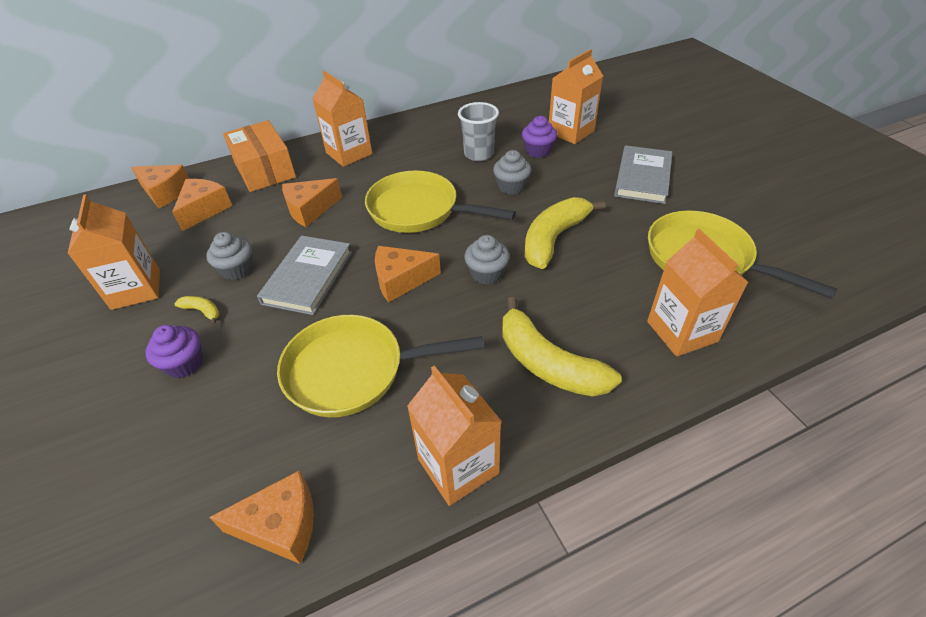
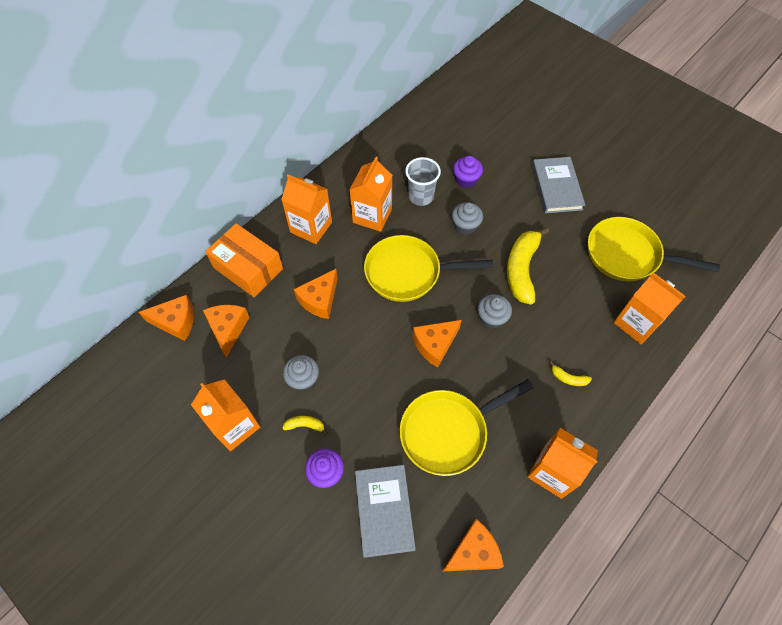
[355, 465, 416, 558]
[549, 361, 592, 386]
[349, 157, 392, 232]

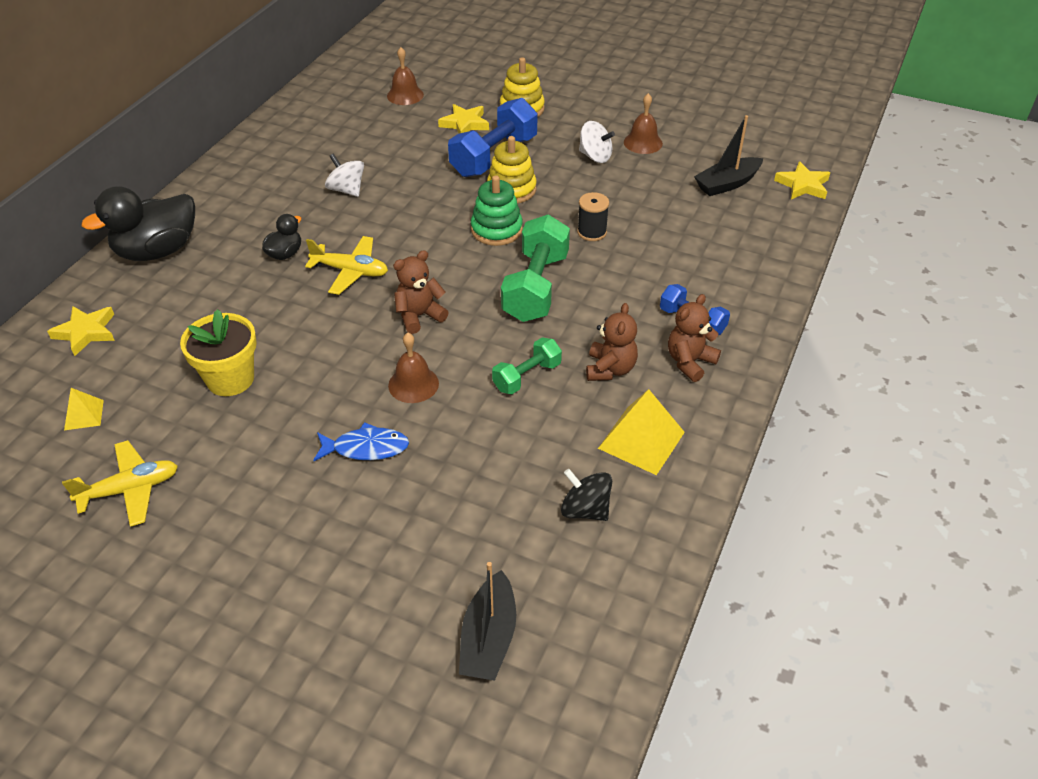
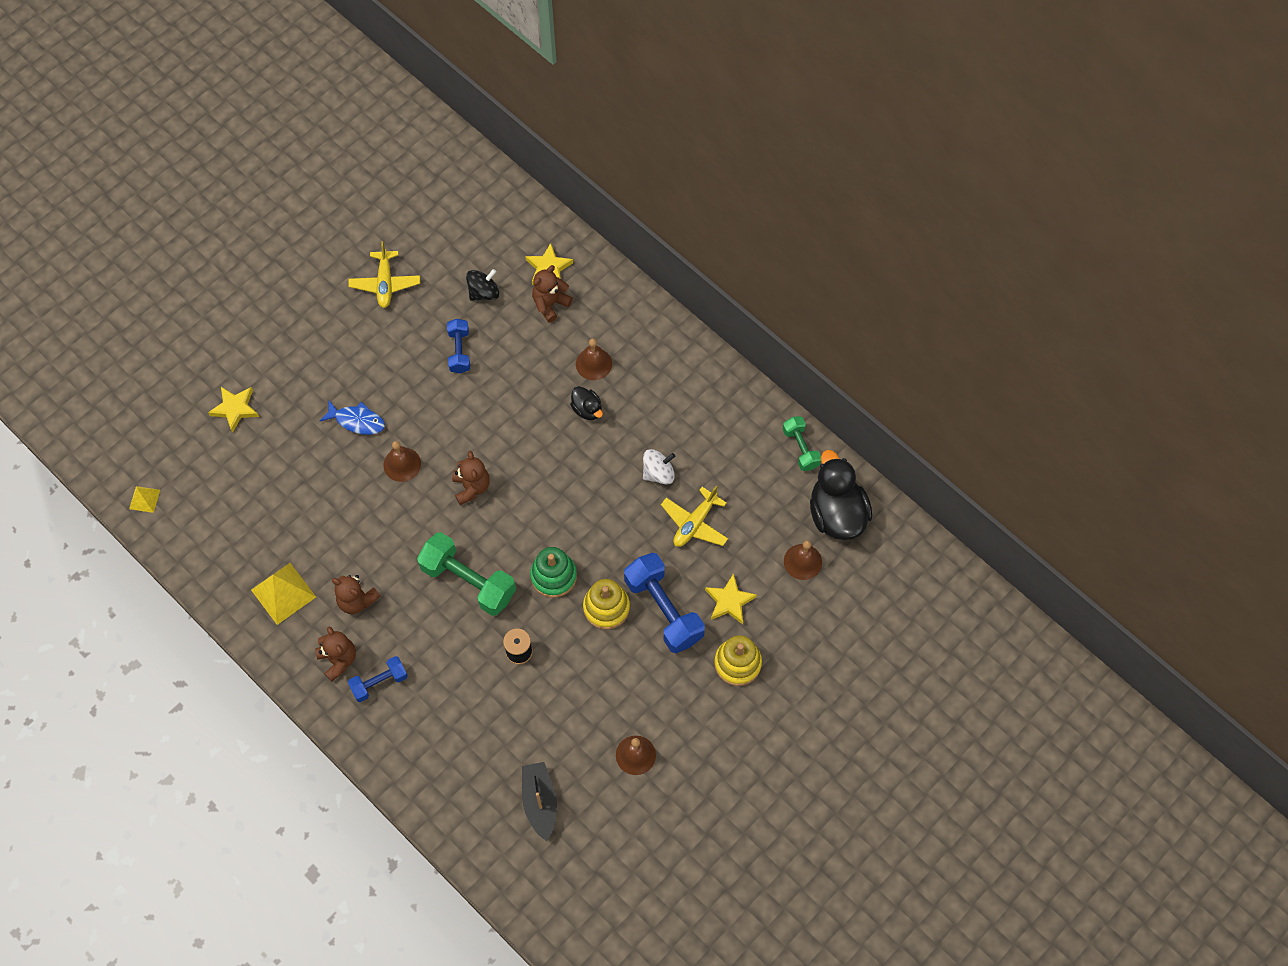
[129, 486, 160, 513]
[810, 450, 872, 540]
[447, 319, 470, 373]
[661, 486, 728, 547]
[320, 400, 385, 435]
[459, 562, 516, 681] (first image)
[783, 416, 821, 471]
[466, 269, 499, 301]
[579, 121, 615, 163] (first image)
[208, 387, 259, 433]
[532, 265, 573, 322]
[576, 339, 612, 380]

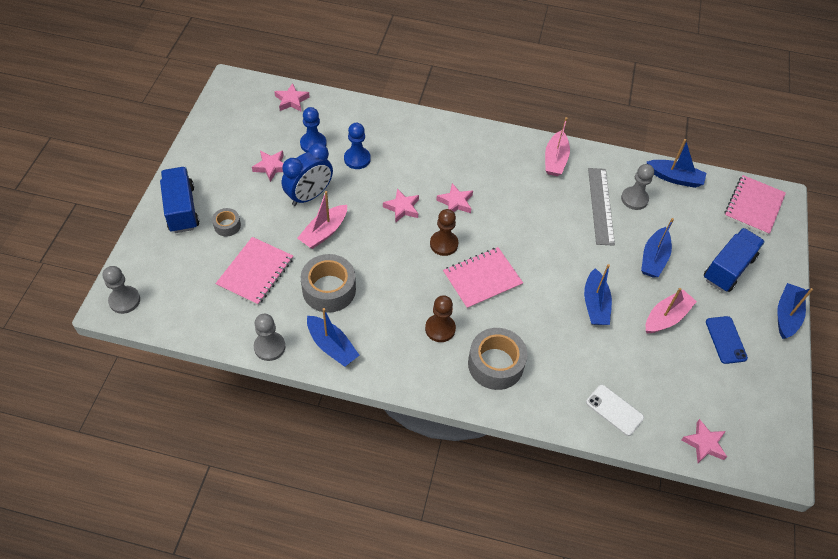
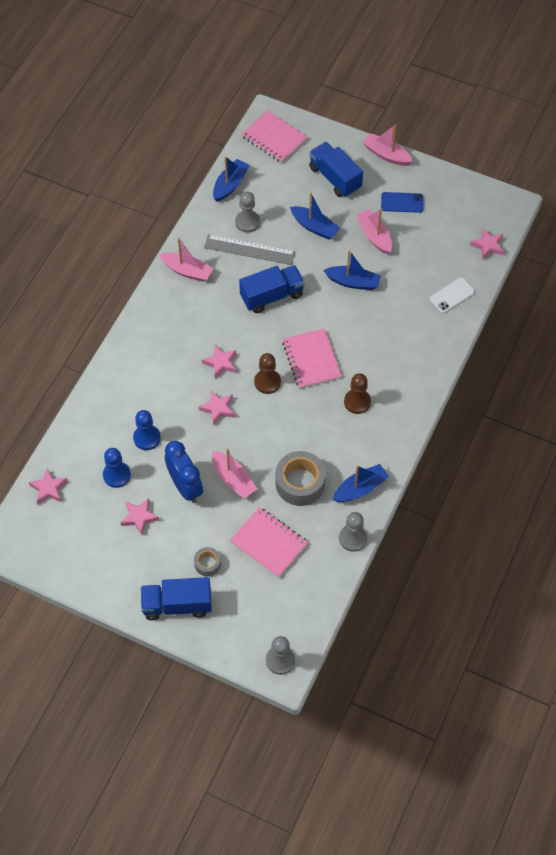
[468, 328, 528, 390] (first image)
[363, 124, 413, 166]
[239, 265, 305, 313]

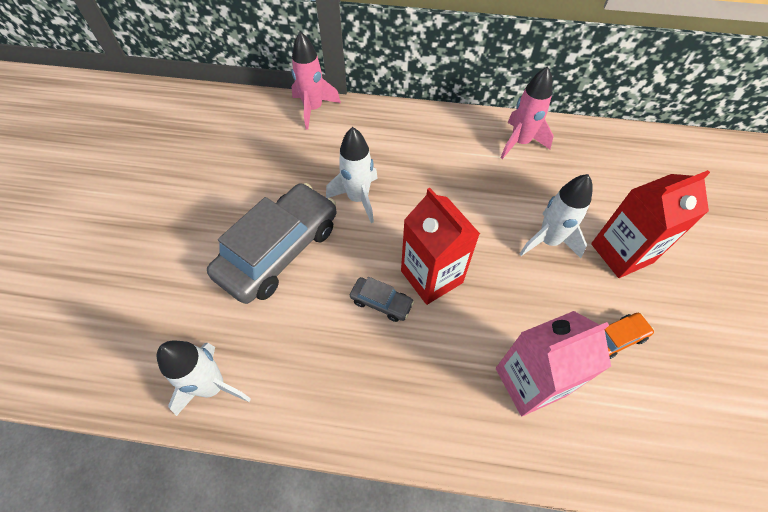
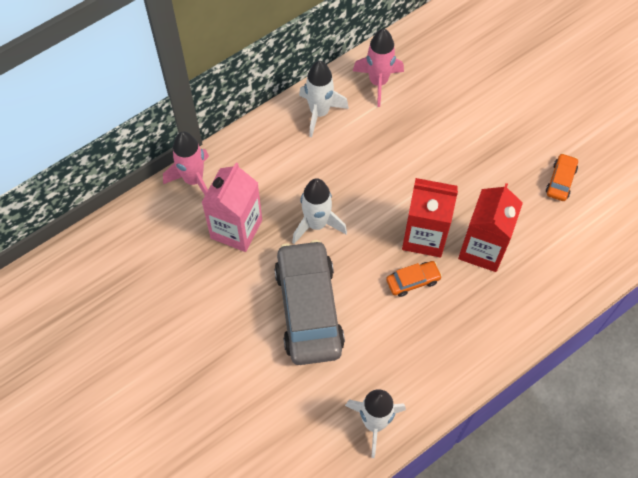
[386, 261, 442, 297]
[201, 162, 262, 252]
[299, 61, 349, 137]
[458, 183, 523, 272]

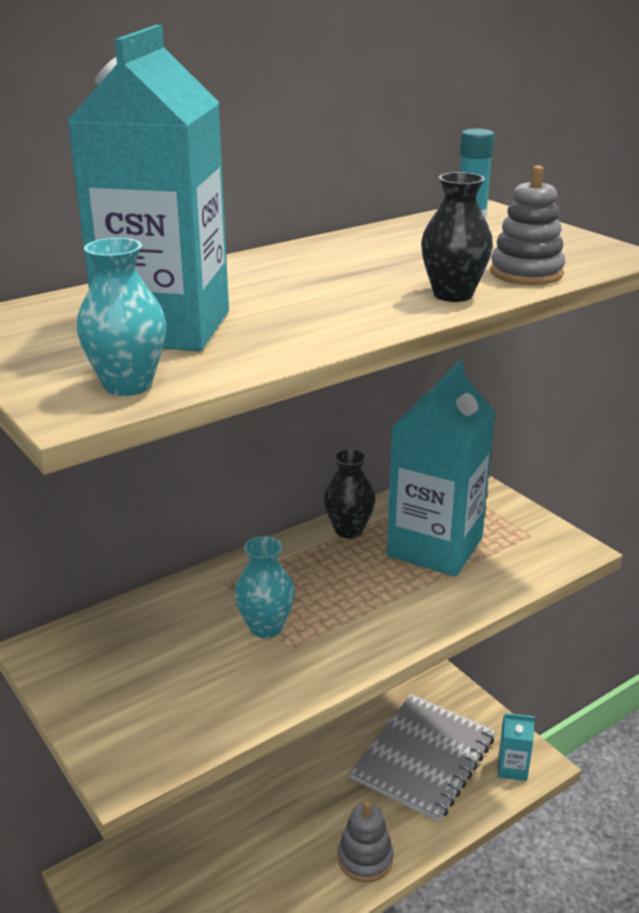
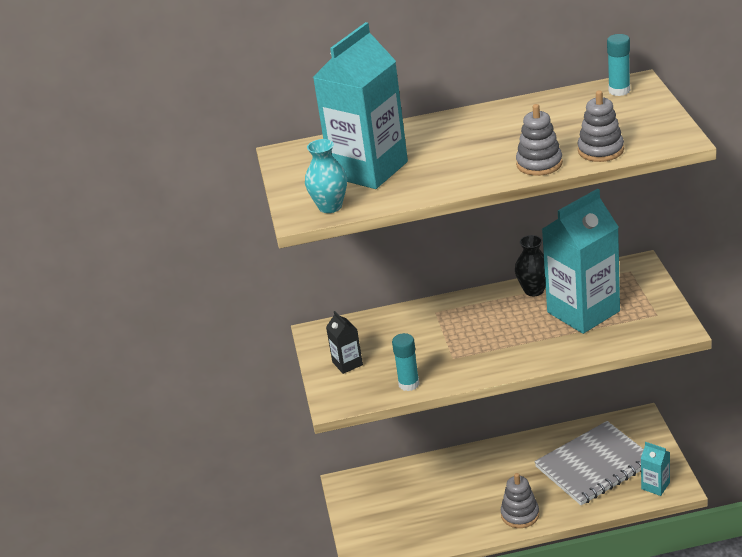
[235, 536, 295, 638] (first image)
[516, 104, 563, 176]
[326, 311, 363, 374]
[392, 333, 419, 391]

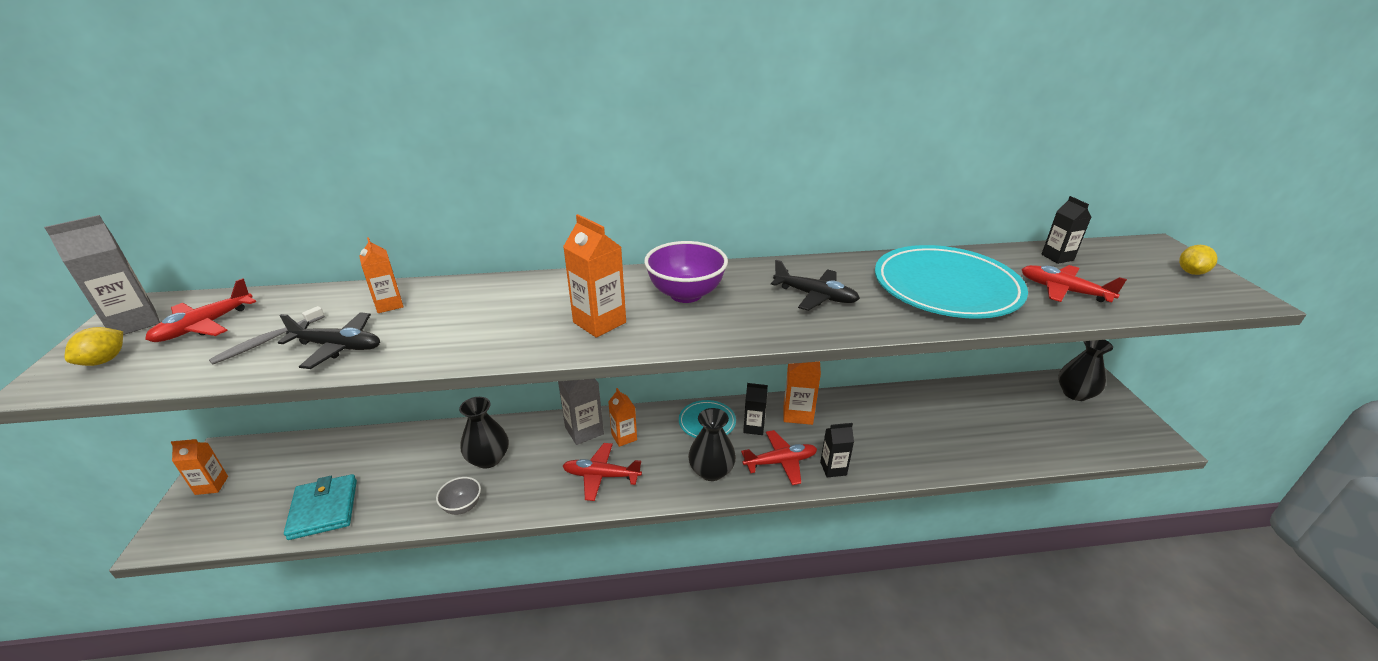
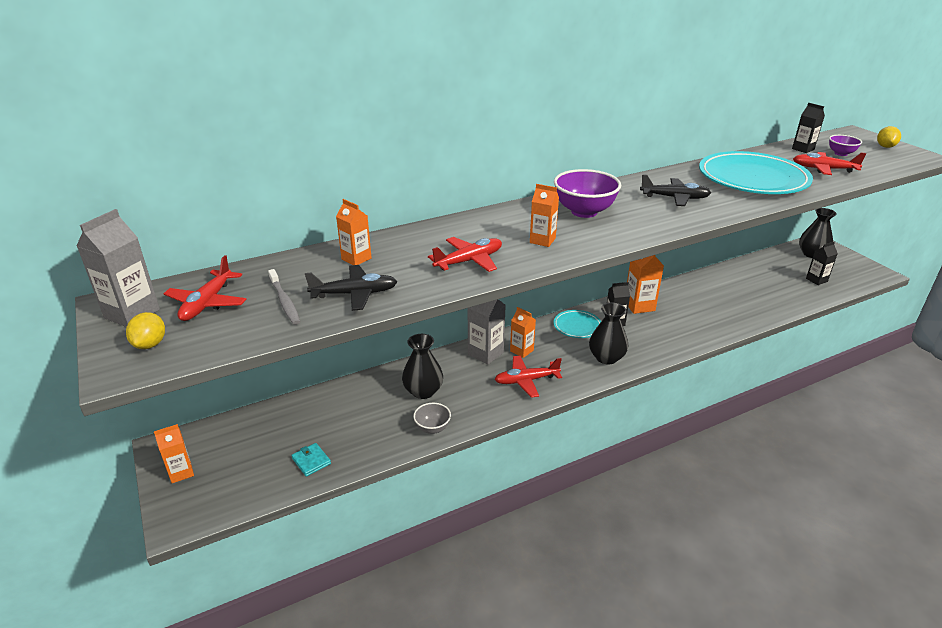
[268, 269, 300, 325]
[291, 443, 331, 477]
[530, 184, 559, 247]
[428, 237, 502, 272]
[806, 242, 838, 285]
[829, 135, 862, 156]

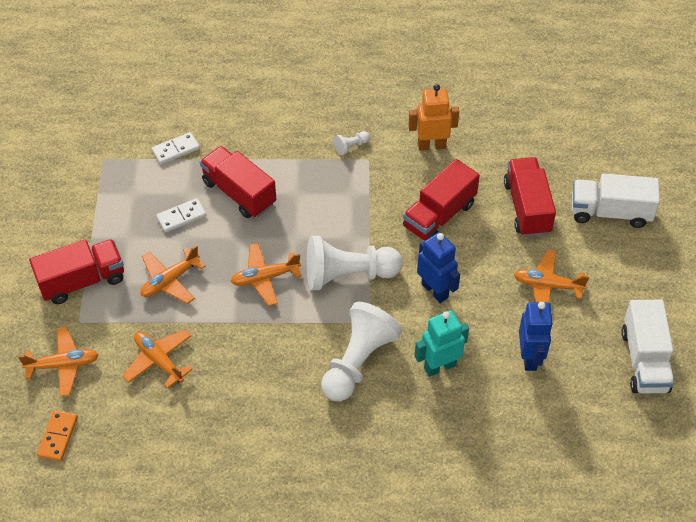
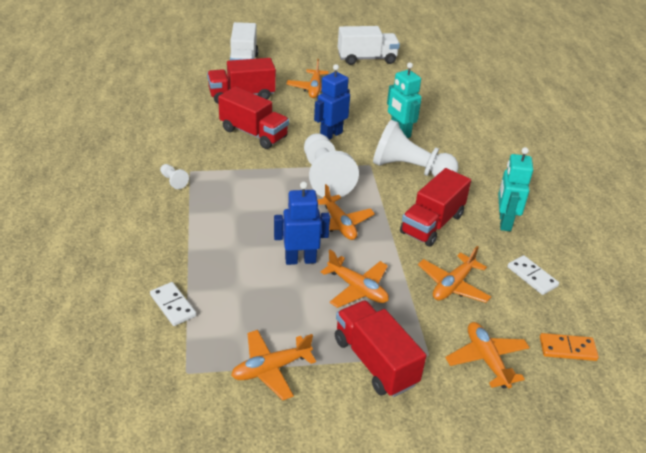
[507, 255, 559, 295]
[400, 168, 471, 247]
[408, 84, 459, 151] (first image)
[274, 182, 330, 265]
[231, 330, 316, 400]
[498, 147, 533, 232]

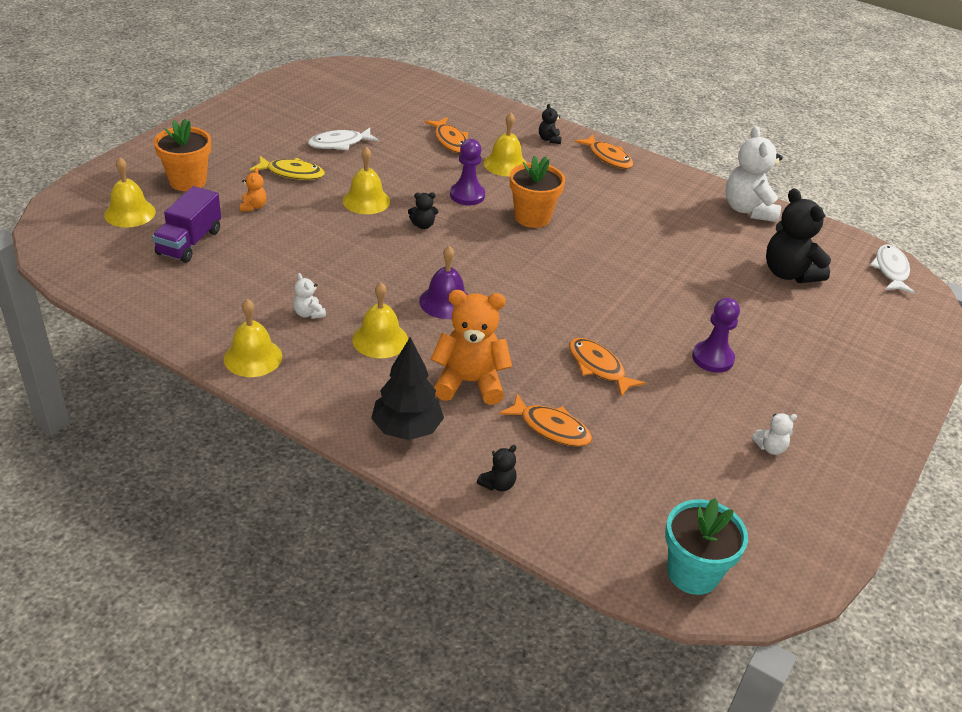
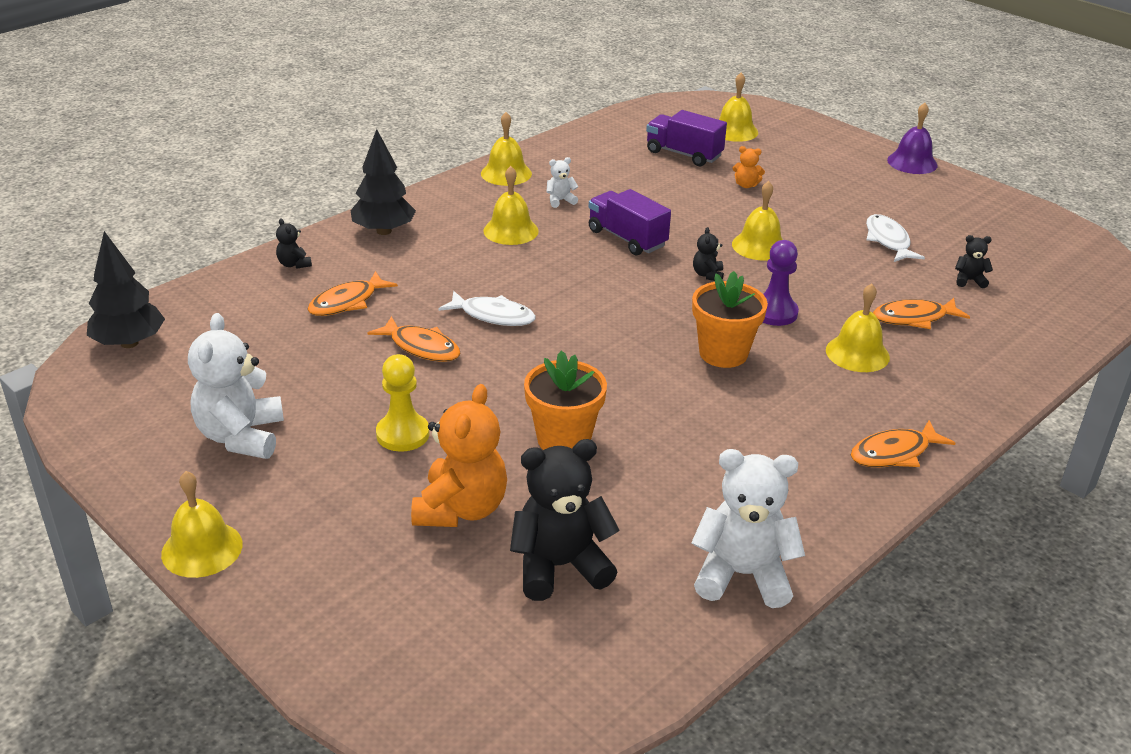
[524, 351, 607, 450]
[250, 156, 325, 180] (first image)
[887, 103, 938, 174]
[411, 384, 507, 527]
[955, 235, 993, 288]
[368, 316, 461, 362]
[87, 231, 165, 348]
[376, 354, 429, 452]
[188, 313, 284, 459]
[438, 291, 536, 326]
[161, 471, 243, 578]
[589, 189, 671, 255]

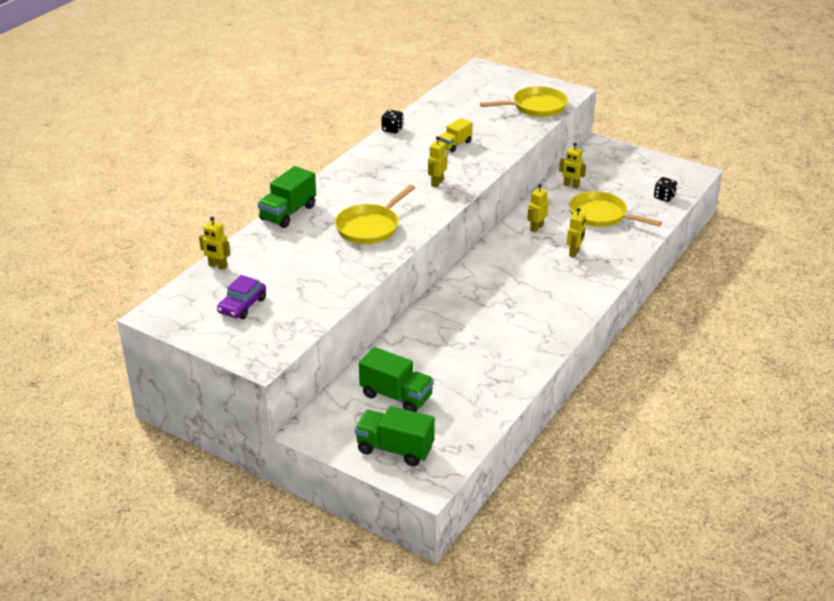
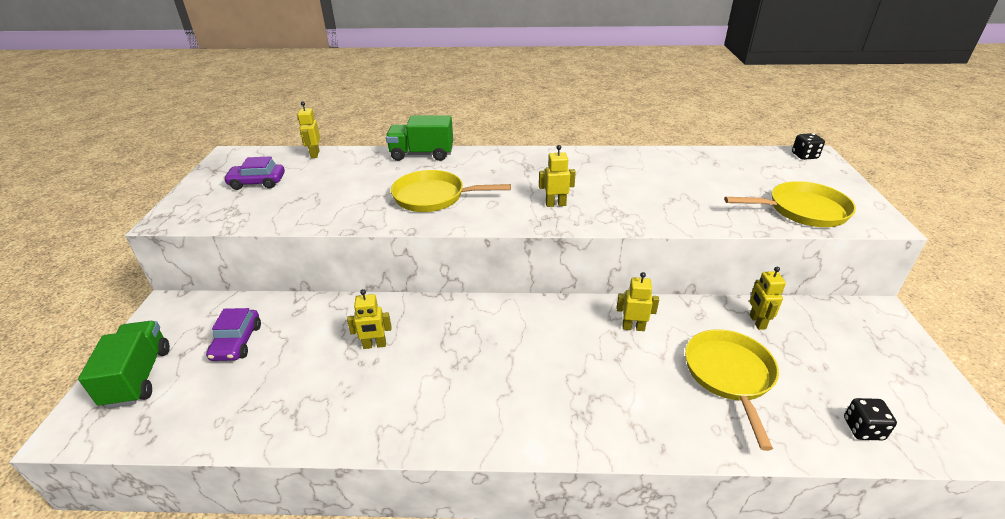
[206, 308, 261, 361]
[792, 133, 825, 160]
[439, 118, 473, 153] (first image)
[724, 181, 856, 227]
[347, 289, 391, 349]

